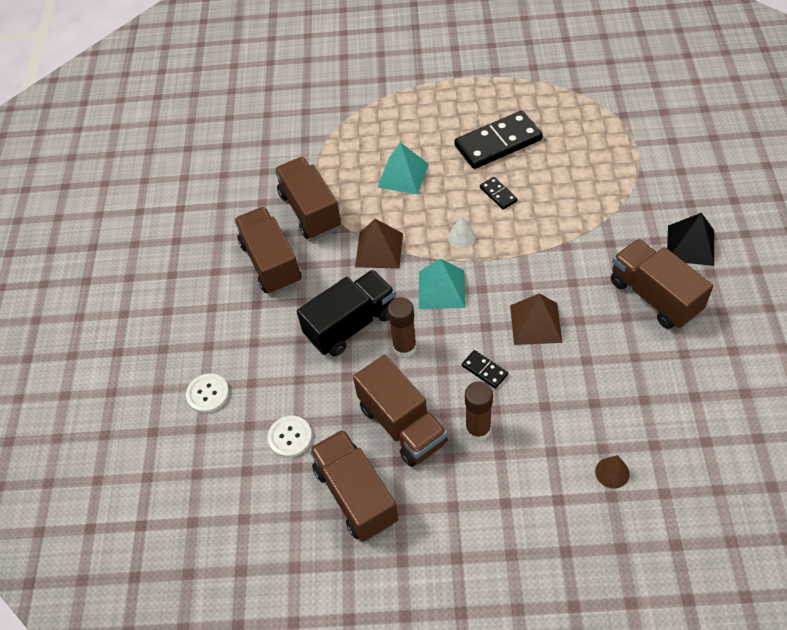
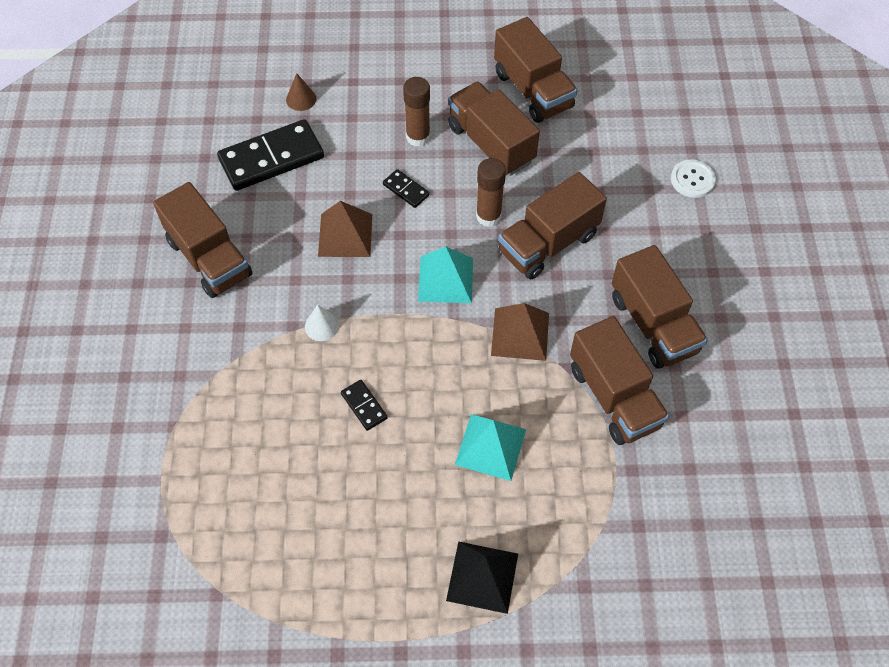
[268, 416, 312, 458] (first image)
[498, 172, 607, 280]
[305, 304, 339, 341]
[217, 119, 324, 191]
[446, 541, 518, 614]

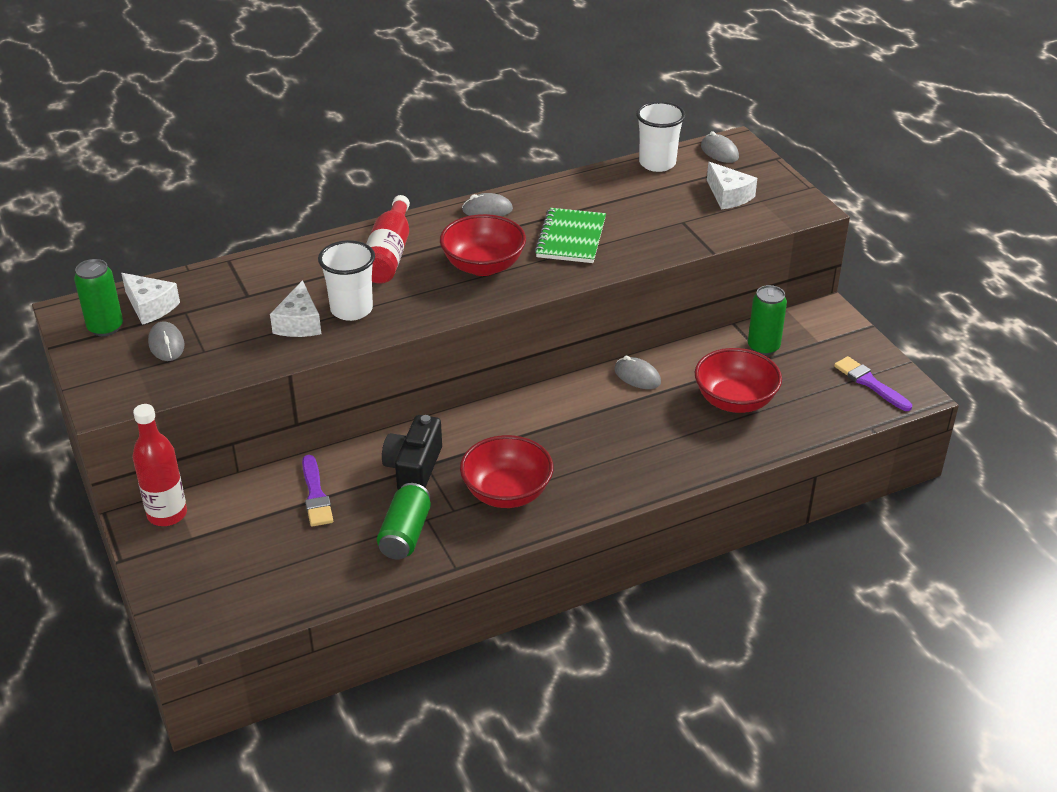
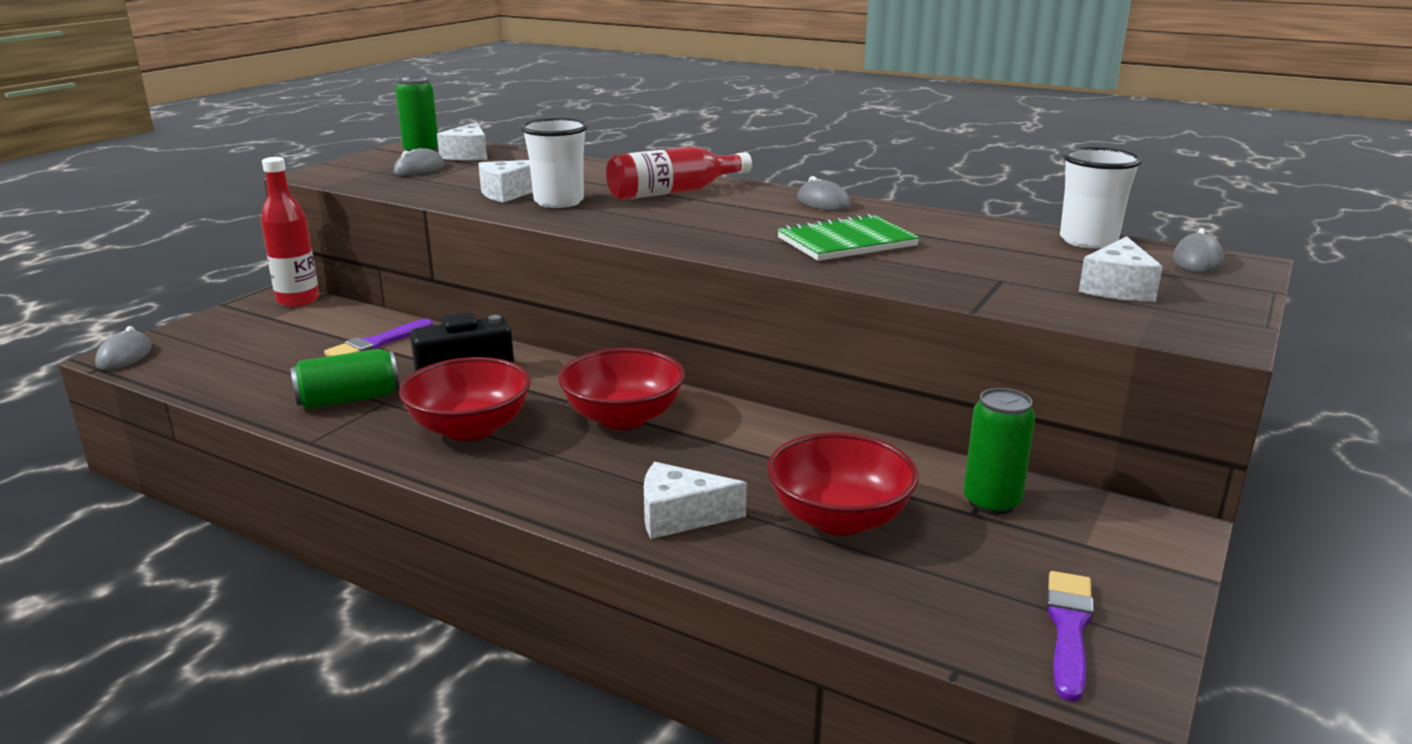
[558, 348, 685, 430]
[95, 326, 152, 370]
[644, 462, 747, 539]

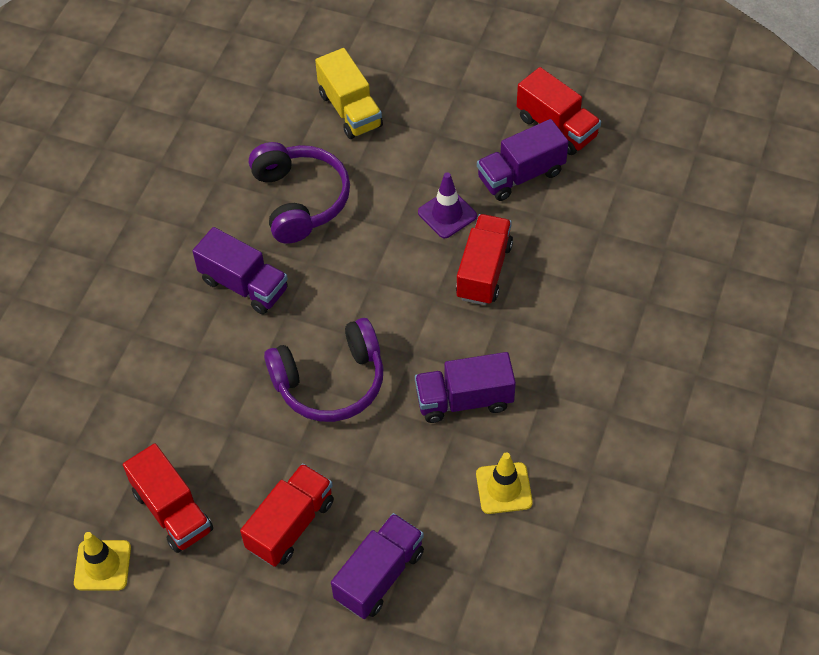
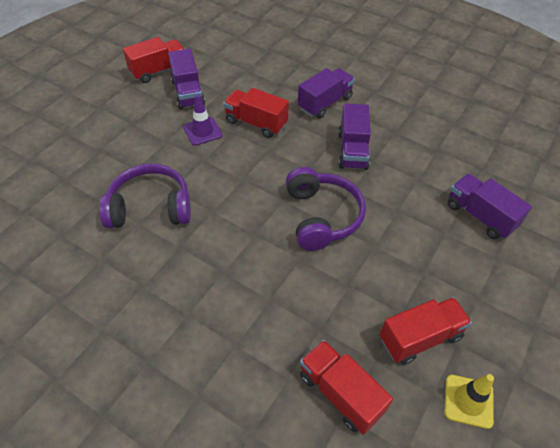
[298, 68, 355, 118]
[300, 340, 393, 435]
[315, 48, 383, 139] (first image)
[476, 452, 533, 514] (first image)

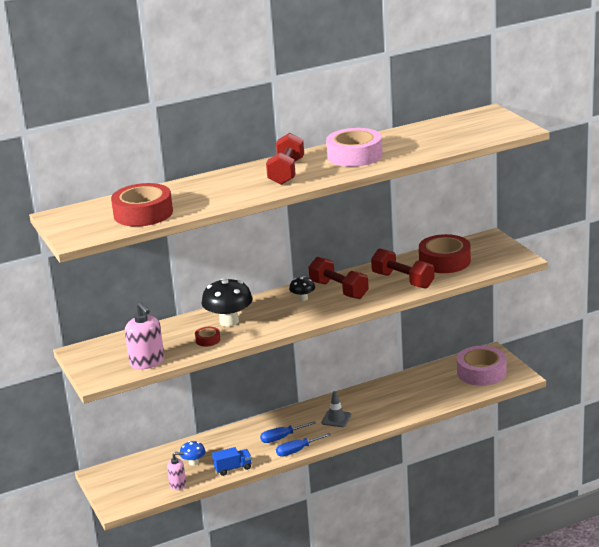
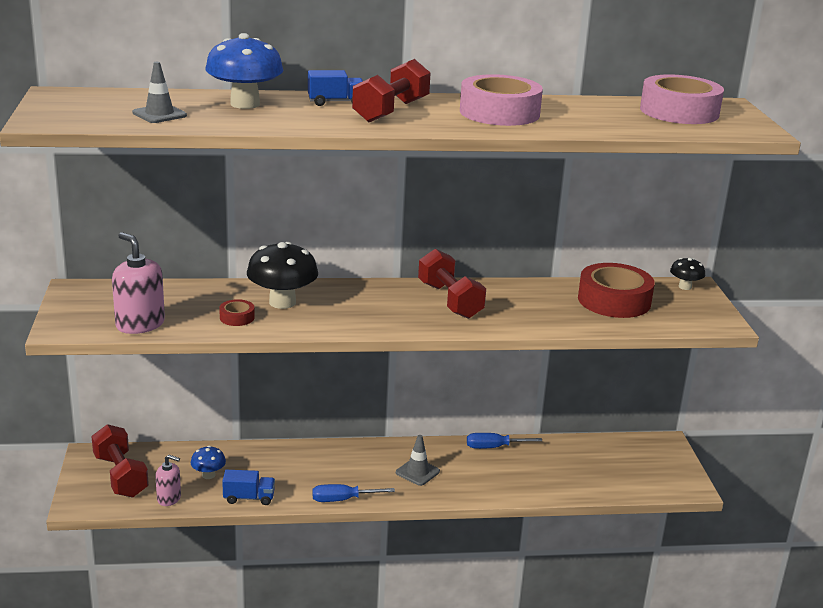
[132, 62, 187, 123]
[112, 232, 165, 334]
[467, 433, 542, 449]
[670, 258, 705, 290]
[91, 424, 149, 498]
[640, 74, 724, 124]
[205, 33, 284, 109]
[308, 70, 363, 106]

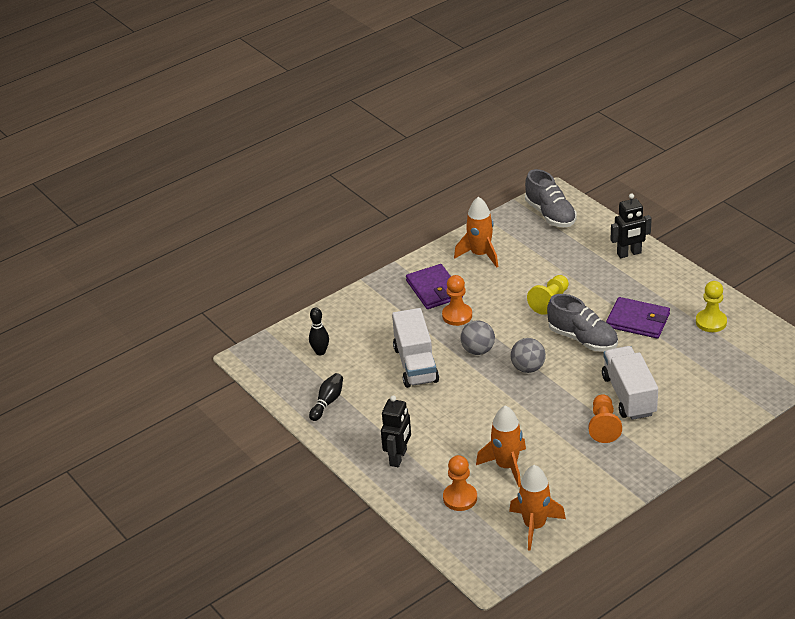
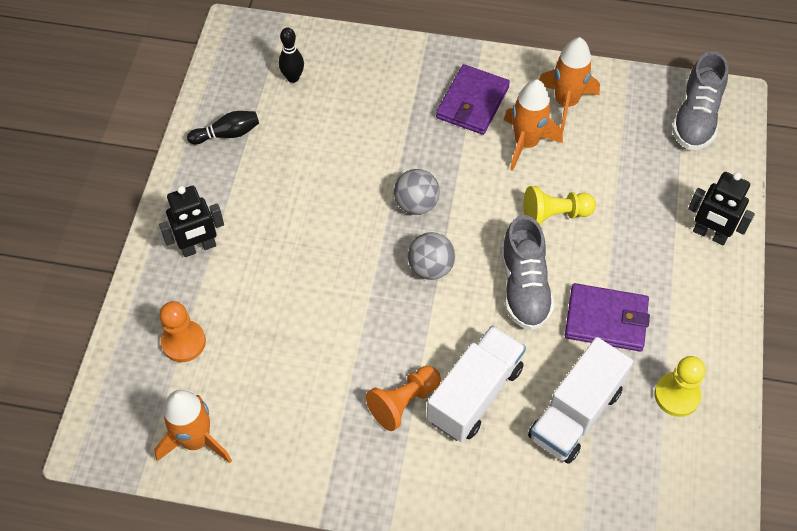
[528, 337, 633, 464]
[442, 275, 472, 326] (first image)
[504, 79, 563, 171]
[565, 283, 650, 352]

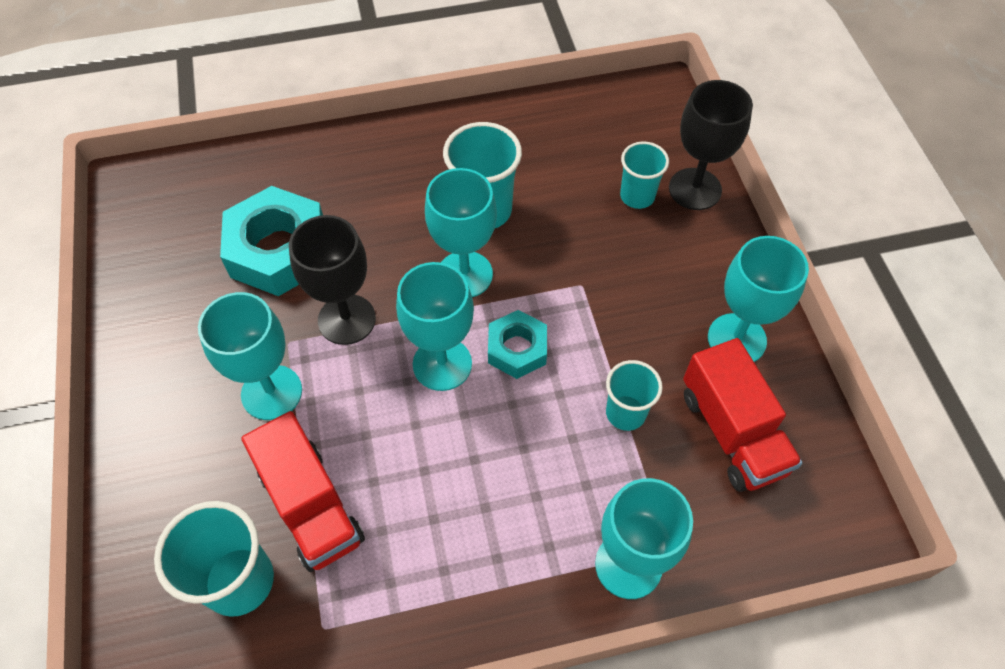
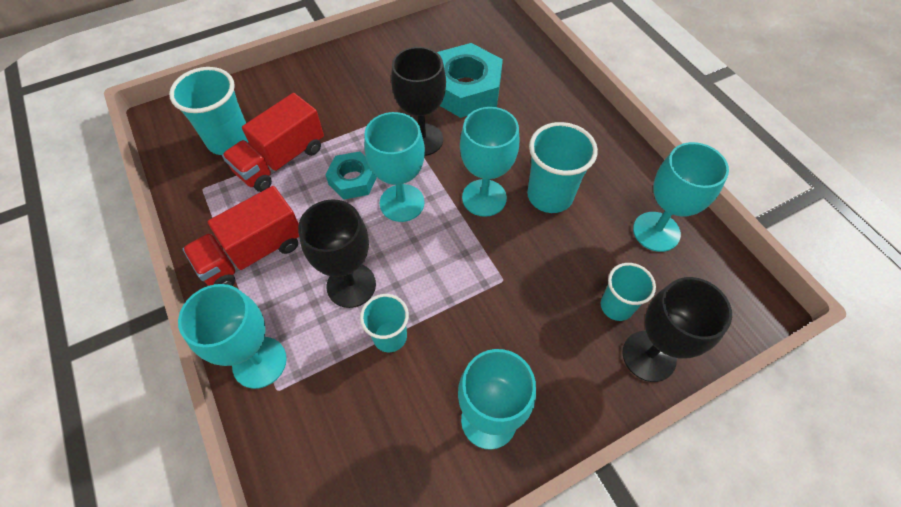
[633, 142, 729, 252]
[325, 151, 377, 199]
[183, 186, 299, 286]
[298, 199, 376, 308]

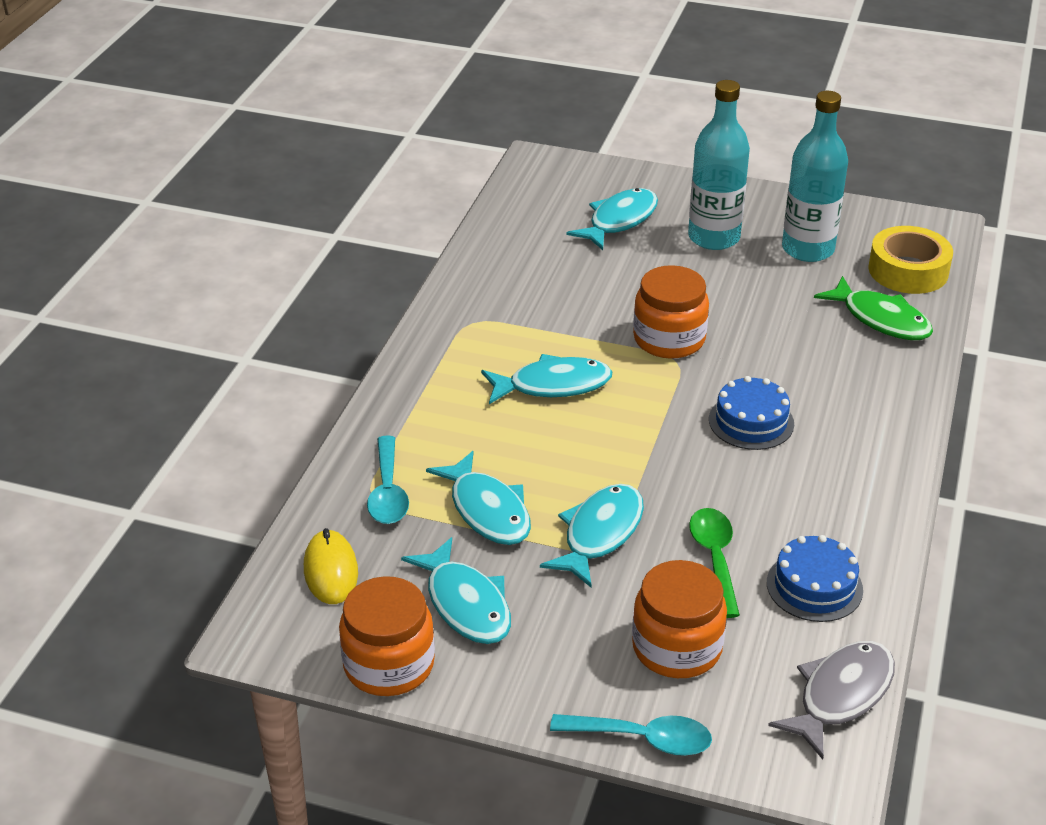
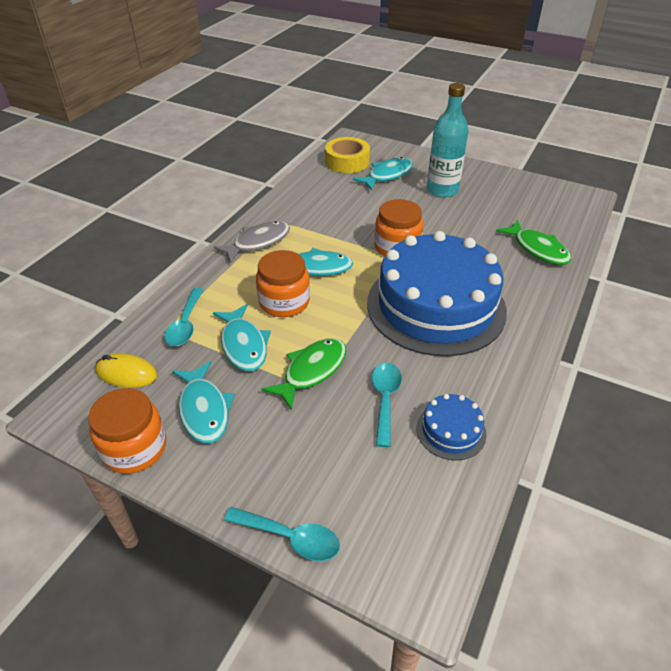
[95, 353, 157, 388]
[261, 338, 346, 411]
[256, 250, 310, 317]
[372, 363, 402, 447]
[367, 231, 507, 356]
[214, 221, 290, 263]
[782, 91, 848, 262] (first image)
[325, 137, 370, 173]

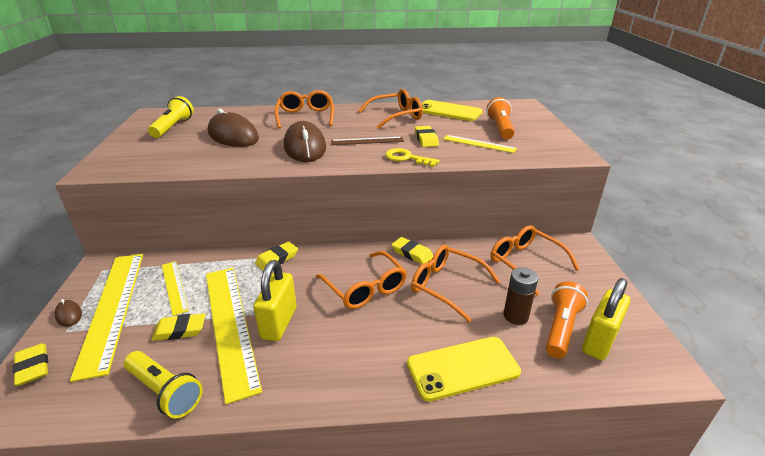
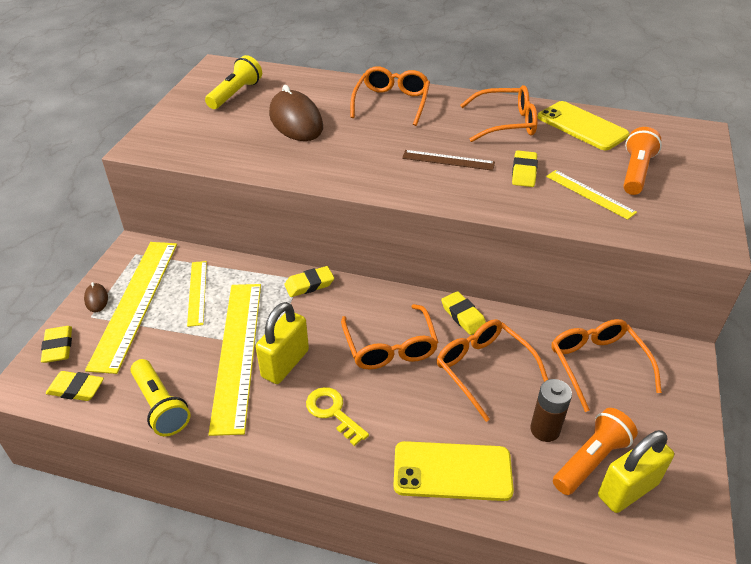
[46, 371, 104, 401]
[284, 121, 326, 162] (first image)
[306, 387, 369, 446]

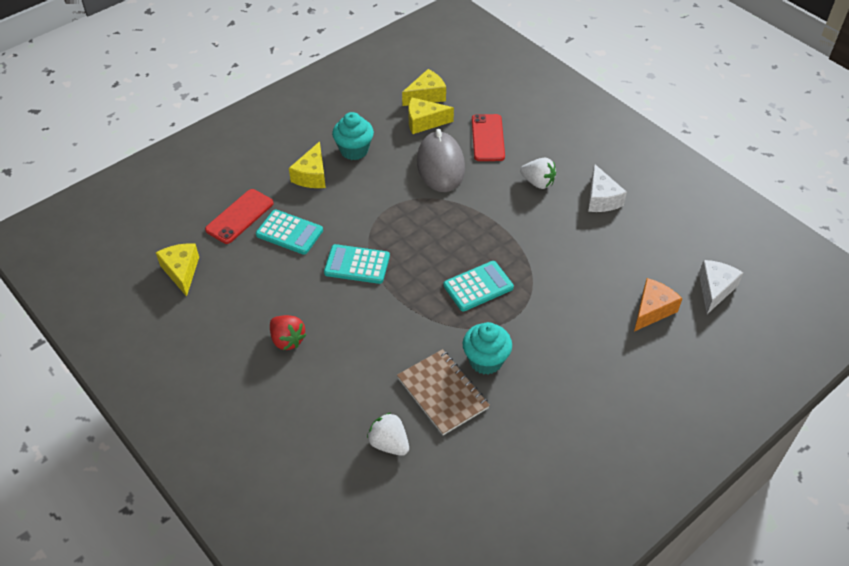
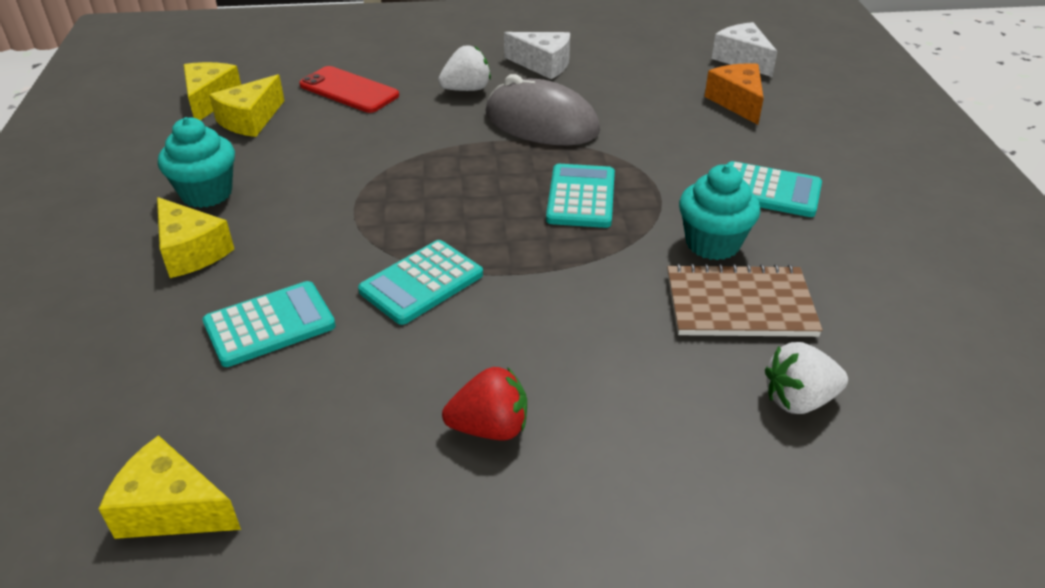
[205, 189, 274, 244] (first image)
[486, 74, 600, 145]
[727, 161, 822, 217]

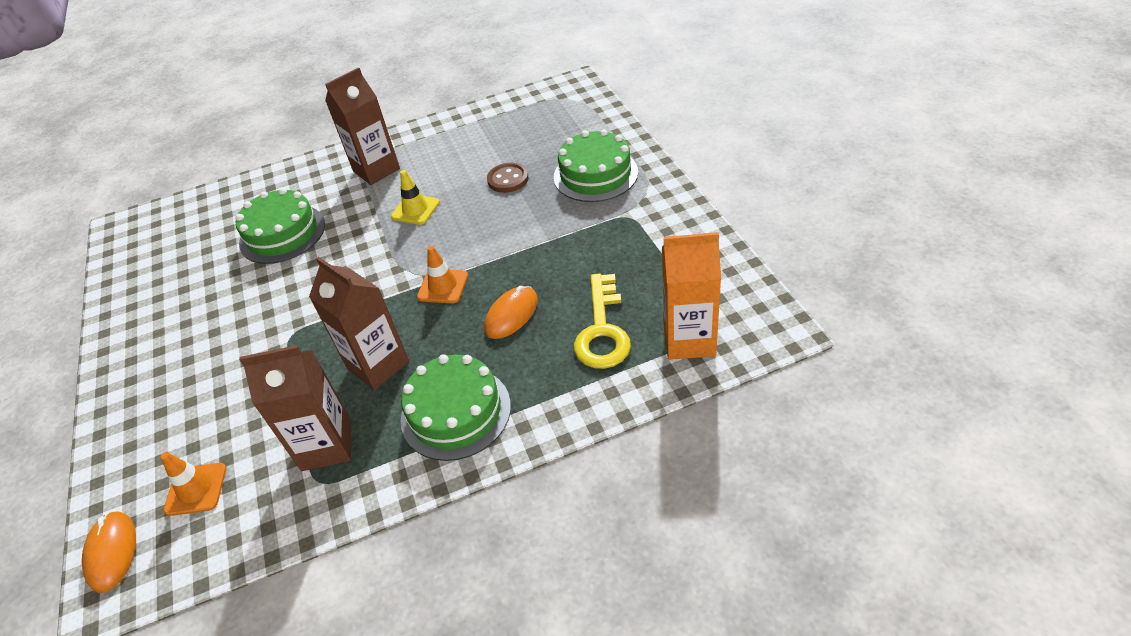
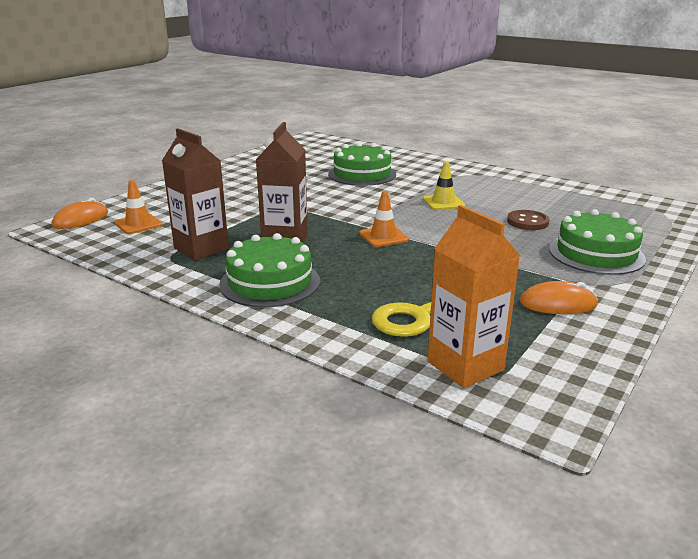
[325, 67, 400, 185] (first image)
[520, 281, 598, 314]

